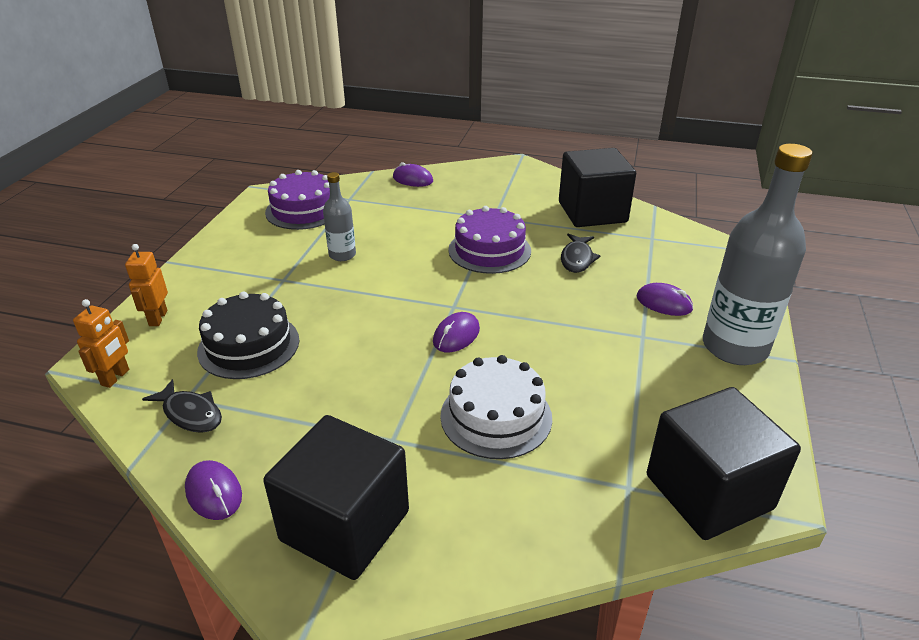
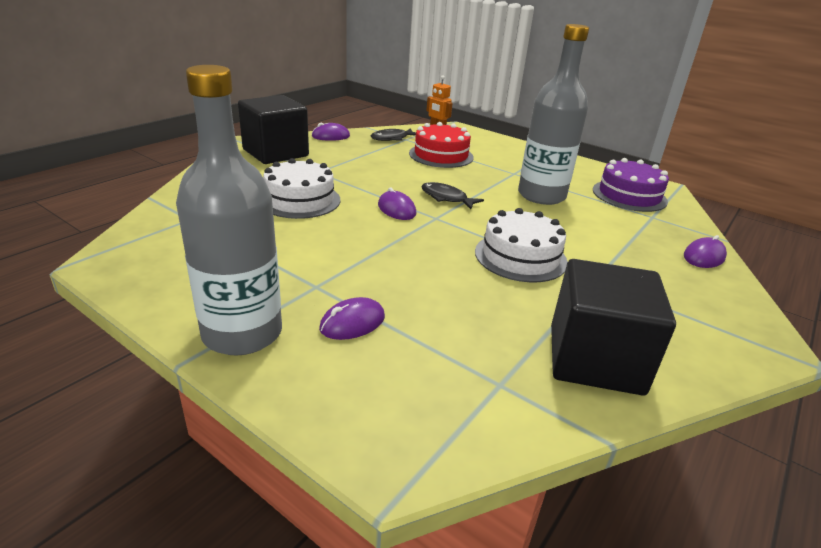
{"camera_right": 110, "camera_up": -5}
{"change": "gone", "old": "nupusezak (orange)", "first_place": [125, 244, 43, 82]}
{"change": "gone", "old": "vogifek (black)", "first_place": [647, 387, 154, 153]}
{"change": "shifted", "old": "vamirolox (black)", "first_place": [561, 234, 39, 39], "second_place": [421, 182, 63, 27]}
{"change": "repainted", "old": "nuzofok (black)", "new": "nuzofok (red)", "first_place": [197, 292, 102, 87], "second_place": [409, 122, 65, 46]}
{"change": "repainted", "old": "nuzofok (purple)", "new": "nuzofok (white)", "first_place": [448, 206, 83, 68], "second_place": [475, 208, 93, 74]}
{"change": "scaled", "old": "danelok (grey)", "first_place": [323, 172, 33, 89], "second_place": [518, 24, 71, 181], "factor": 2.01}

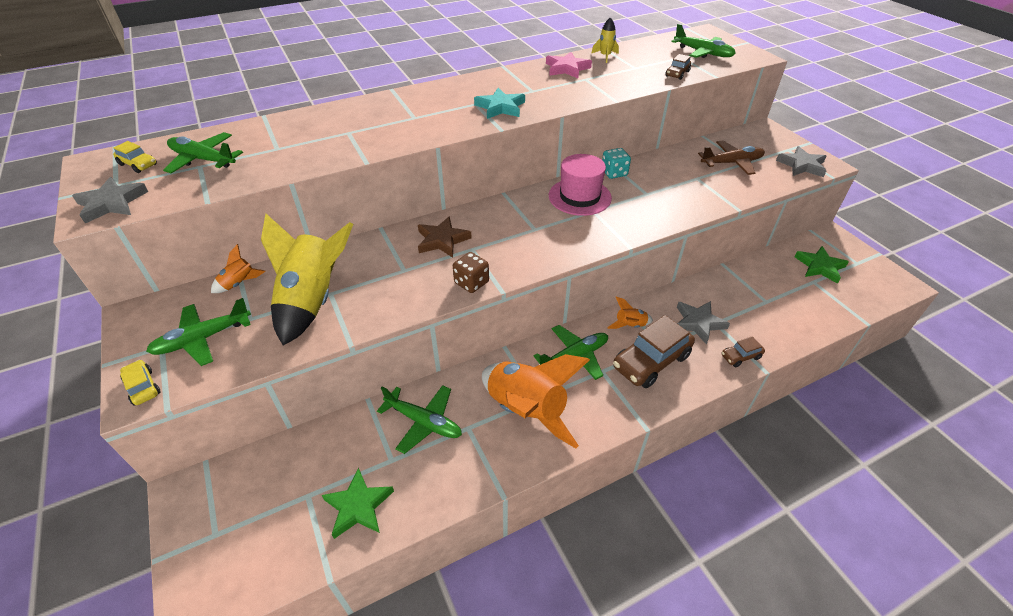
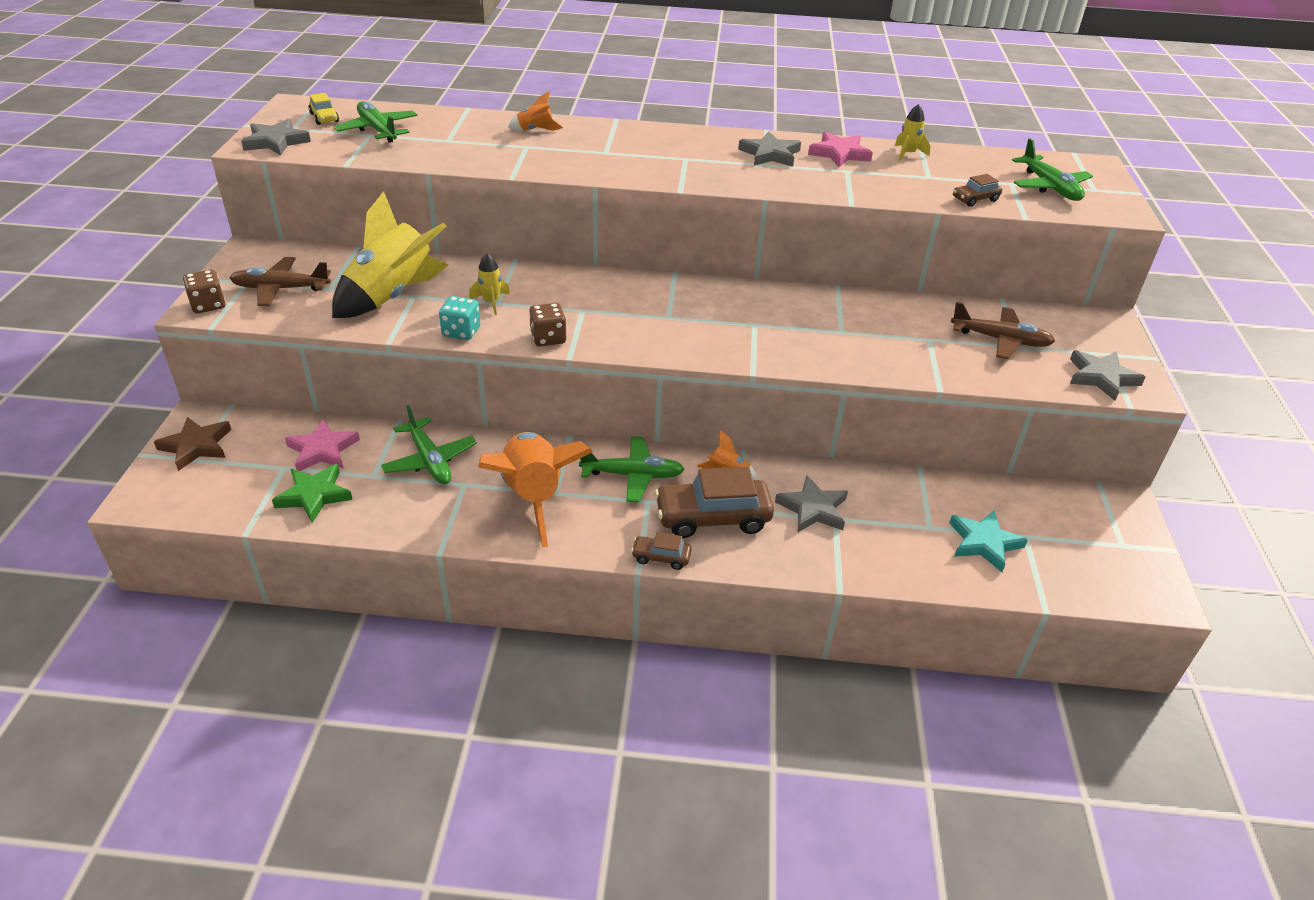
{"camera_right": 30, "camera_up": -5}
{"change": "gone", "old": "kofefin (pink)", "first_place": [549, 154, 63, 62]}
{"change": "gone", "old": "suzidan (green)", "first_place": [795, 246, 54, 38]}
{"change": "new", "new": "suzidan (pink)", "second_place": [285, 419, 75, 52]}
{"change": "new", "new": "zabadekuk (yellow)", "second_place": [469, 253, 41, 62]}
{"change": "new", "new": "suzidan (grey)", "second_place": [738, 131, 63, 36]}
{"change": "shifted", "old": "zabadekuk (orange)", "first_place": [211, 244, 55, 49], "second_place": [508, 91, 55, 40]}
{"change": "shifted", "old": "suzidan (brown)", "first_place": [418, 216, 54, 42], "second_place": [154, 417, 77, 54]}
{"change": "shifted", "old": "suzidan (turquoise)", "first_place": [474, 88, 51, 31], "second_place": [949, 510, 79, 62]}
{"change": "shifted", "old": "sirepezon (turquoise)", "first_place": [602, 148, 29, 31], "second_place": [439, 296, 42, 44]}
{"change": "shifted", "old": "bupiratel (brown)", "first_place": [722, 336, 43, 31], "second_place": [631, 532, 61, 38]}
{"change": "swapped", "old": "bupiratel (yellow)", "new": "sirepezon (brown)", "first_place": [120, 360, 40, 45], "second_place": [183, 269, 42, 44]}
{"change": "repainted", "old": "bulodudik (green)", "new": "bulodudik (brown)", "first_place": [146, 298, 105, 68], "second_place": [230, 257, 101, 49]}

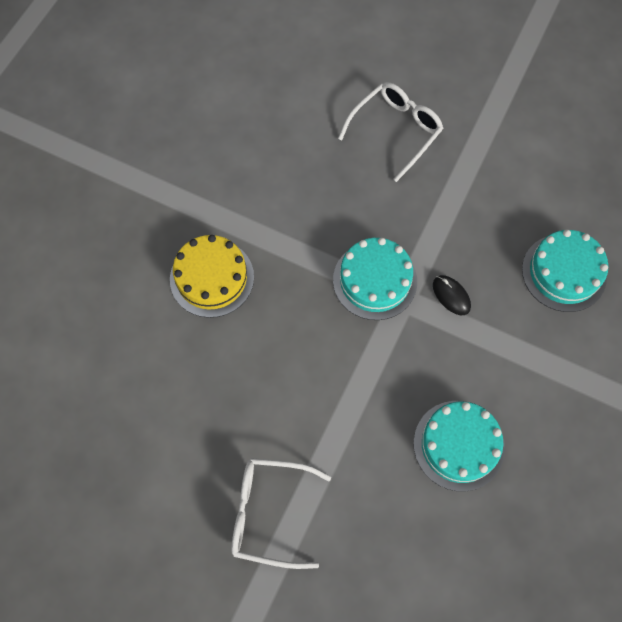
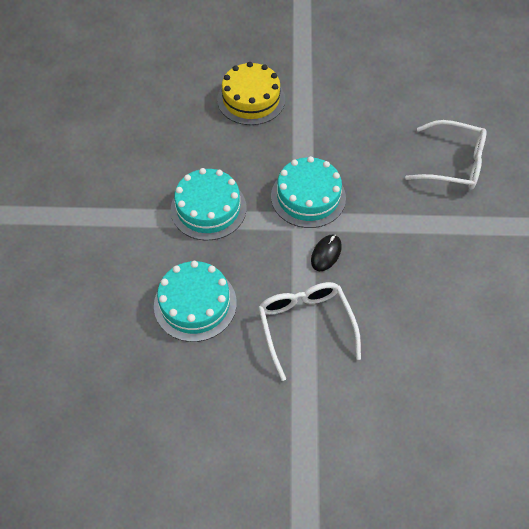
{"camera_right": 65, "camera_up": -10}
{"change": "shifted", "old": "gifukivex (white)", "first_place": [232, 458, 99, 111], "second_place": [258, 282, 103, 99]}
{"change": "shifted", "old": "nuzofok (turquoise)", "first_place": [522, 230, 86, 82], "second_place": [171, 168, 75, 72]}

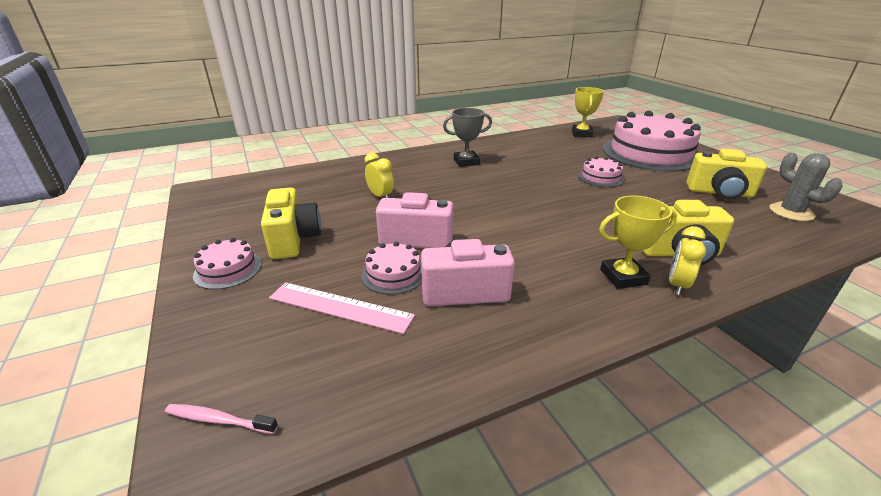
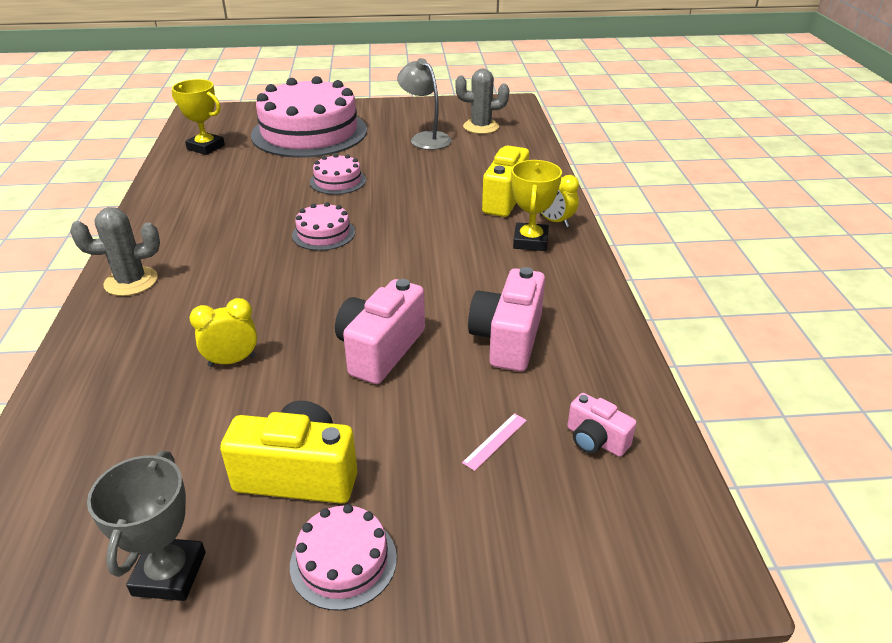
{"camera_right": -70, "camera_up": 5}
{"change": "gone", "old": "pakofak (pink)", "first_place": [165, 404, 113, 30]}
{"change": "new", "new": "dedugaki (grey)", "second_place": [70, 207, 90, 89]}
{"change": "new", "new": "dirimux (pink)", "second_place": [567, 393, 70, 64]}
{"change": "shifted", "old": "nuzofok (pink)", "first_place": [361, 242, 61, 52], "second_place": [292, 202, 63, 49]}
{"change": "shifted", "old": "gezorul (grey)", "first_place": [443, 108, 49, 59], "second_place": [87, 451, 119, 150]}
{"change": "swapped", "old": "dirimux (yellow)", "new": "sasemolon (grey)", "first_place": [686, 149, 81, 51], "second_place": [397, 58, 55, 92]}
{"change": "scaled", "old": "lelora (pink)", "first_place": [269, 282, 146, 52], "second_place": [462, 413, 65, 58], "factor": 0.46}

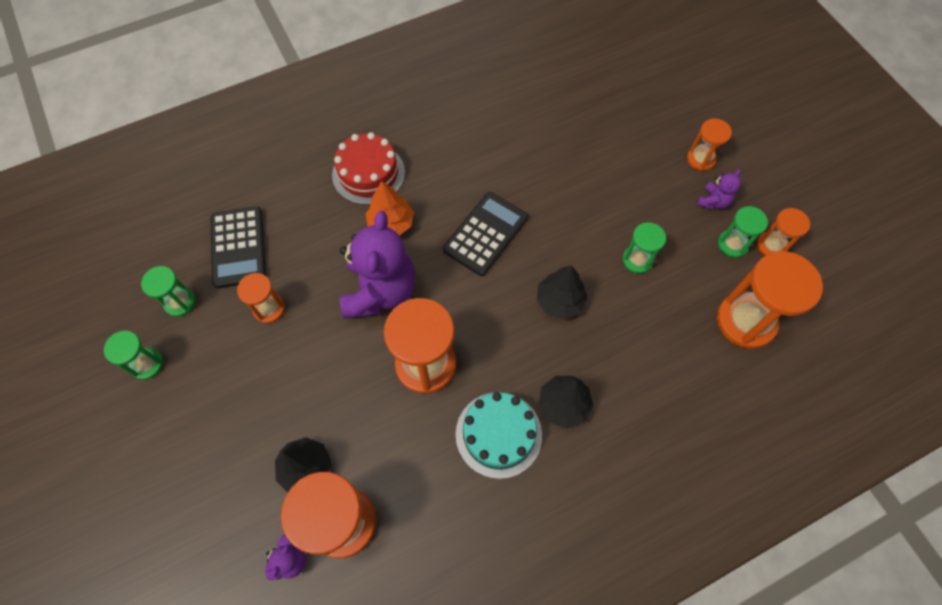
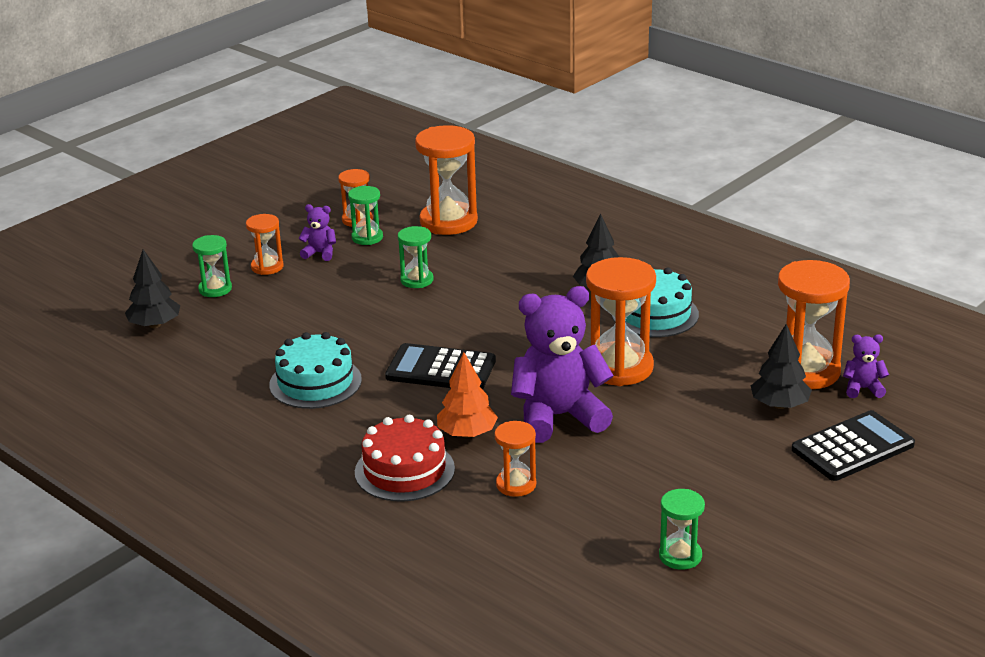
{"camera_right": -110, "camera_up": -35}
{"change": "new", "new": "nuzofok (turquoise)", "second_place": [269, 332, 93, 77]}
{"change": "shifted", "old": "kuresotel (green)", "first_place": [104, 331, 59, 49], "second_place": [192, 235, 40, 62]}
{"change": "shifted", "old": "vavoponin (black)", "first_place": [210, 206, 56, 82], "second_place": [792, 410, 123, 71]}
{"change": "shifted", "old": "kuresotel (orange)", "first_place": [237, 273, 48, 50], "second_place": [494, 421, 42, 76]}
{"change": "shifted", "old": "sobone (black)", "first_place": [537, 266, 51, 53], "second_place": [125, 249, 55, 79]}

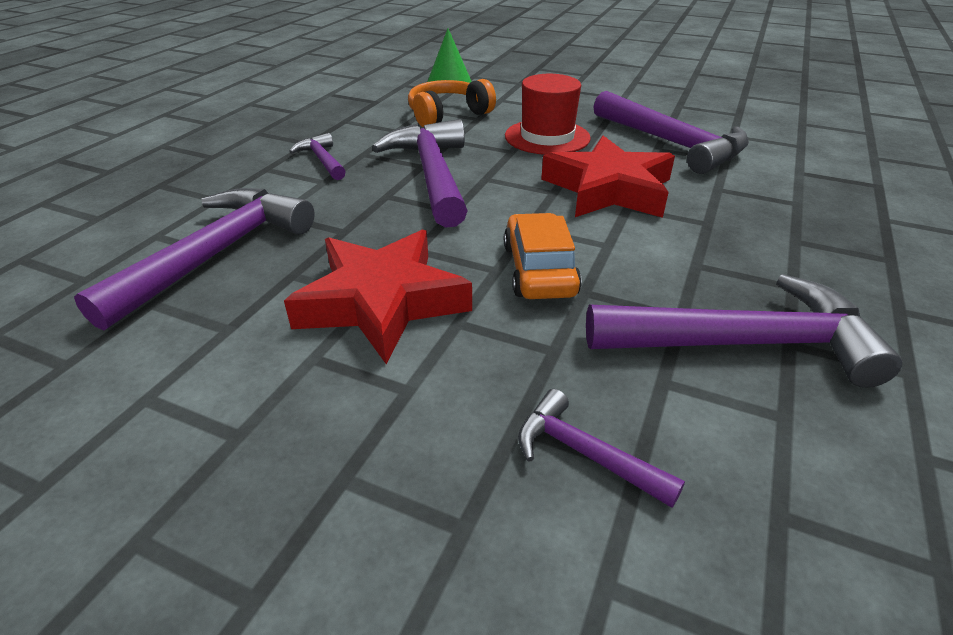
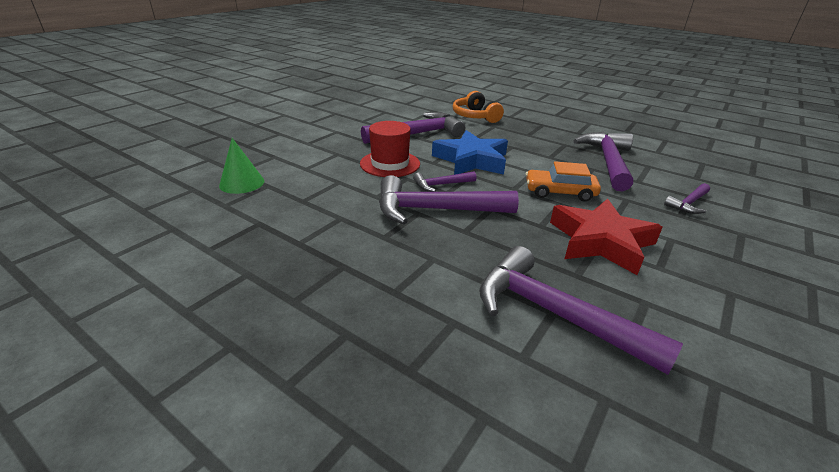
{"camera_right": -80, "camera_up": -5}
{"change": "shifted", "old": "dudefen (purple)", "first_place": [289, 133, 57, 47], "second_place": [413, 172, 64, 20]}
{"change": "shifted", "old": "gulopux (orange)", "first_place": [408, 79, 88, 48], "second_place": [453, 91, 51, 32]}
{"change": "repainted", "old": "suzidan (red)", "new": "suzidan (blue)", "first_place": [541, 135, 134, 83], "second_place": [432, 130, 76, 45]}

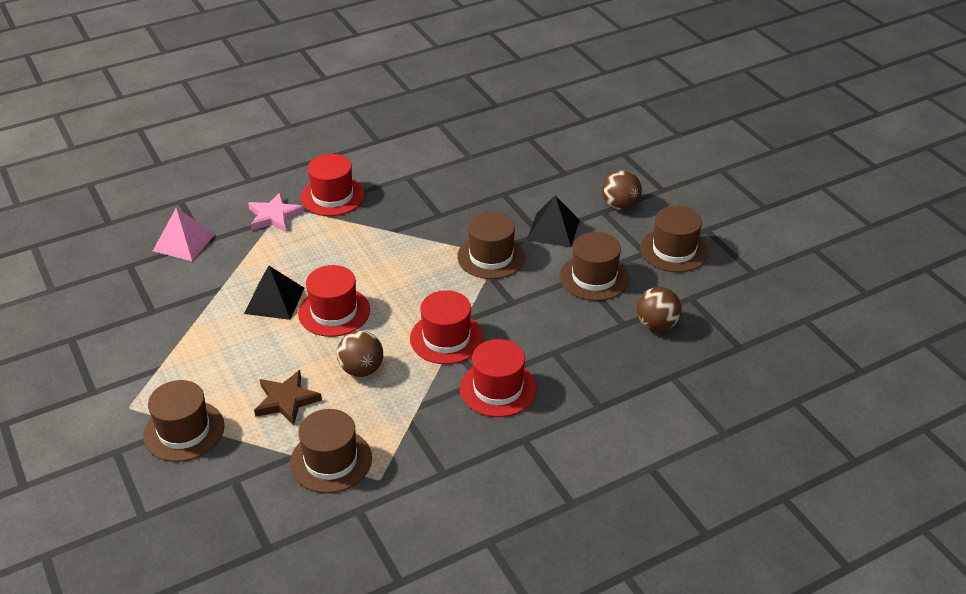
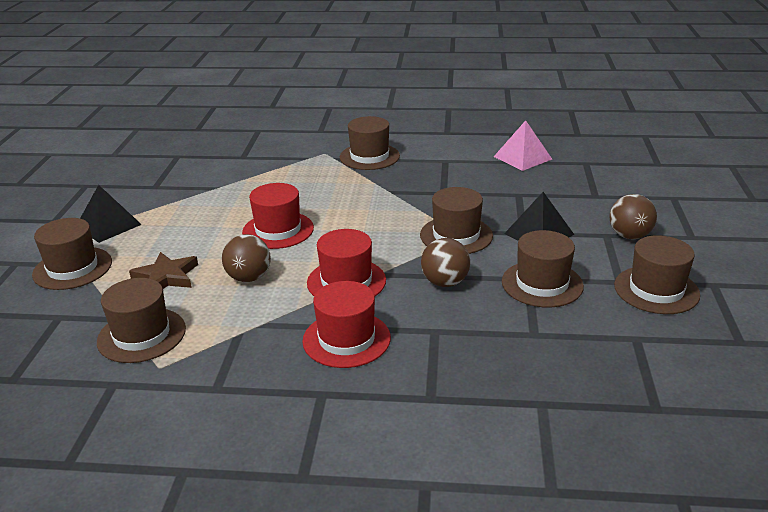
{"camera_right": 35, "camera_up": -10}
{"change": "gone", "old": "suzidan (pink)", "first_place": [248, 192, 56, 40]}
{"change": "shifted", "old": "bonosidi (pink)", "first_place": [153, 208, 62, 53], "second_place": [494, 120, 58, 51]}
{"change": "shifted", "old": "bonosidi (black)", "first_place": [244, 266, 60, 54], "second_place": [80, 185, 62, 58]}
{"change": "shifted", "old": "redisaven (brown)", "first_place": [637, 287, 45, 44], "second_place": [421, 238, 49, 49]}
{"change": "repainted", "old": "kofefin (red)", "new": "kofefin (brown)", "first_place": [301, 154, 64, 62], "second_place": [340, 116, 60, 54]}

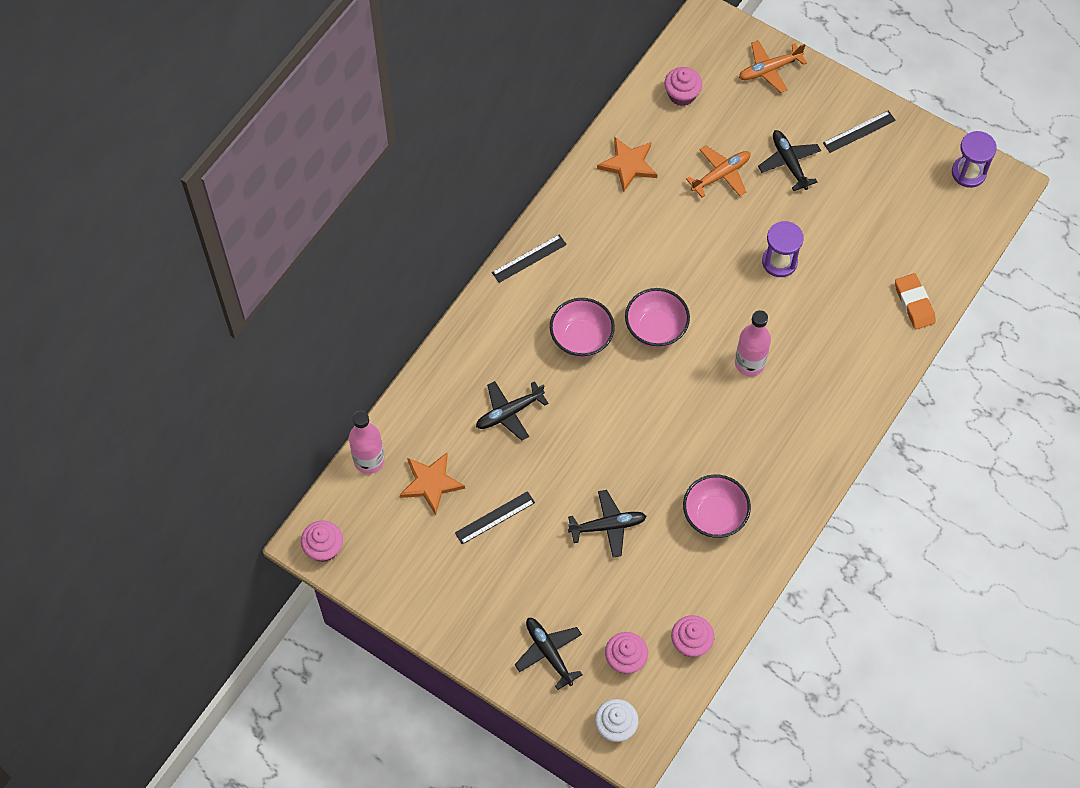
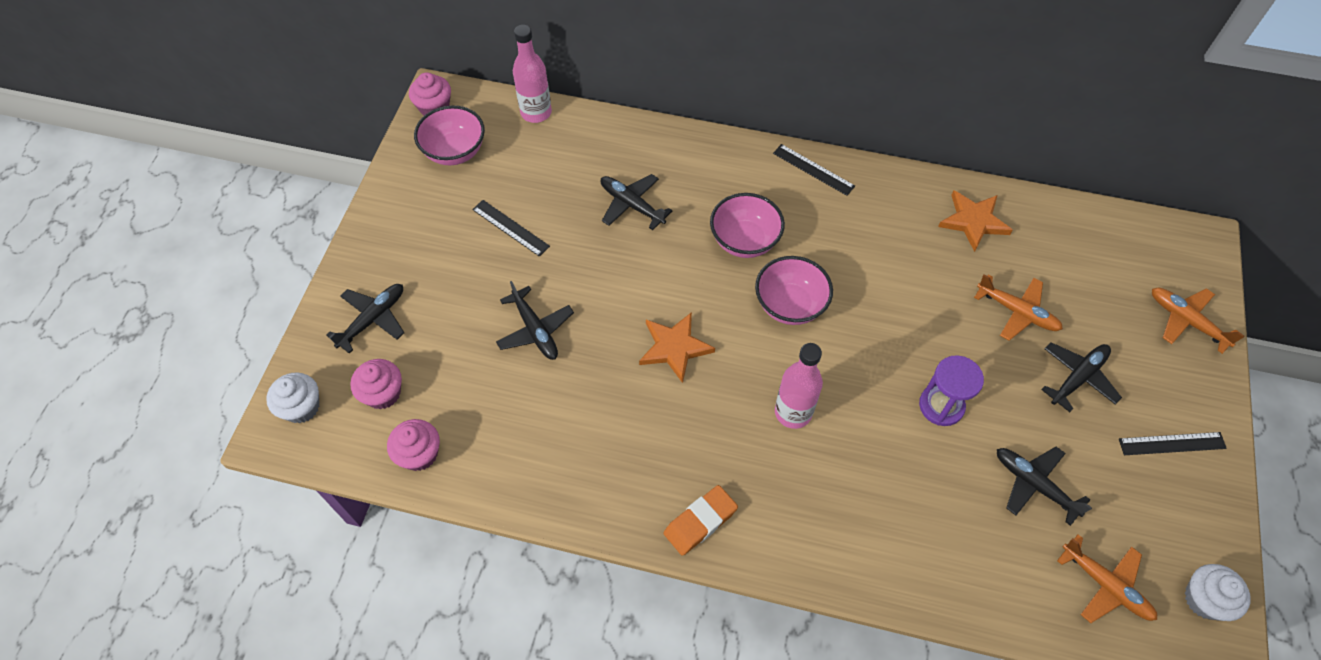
{"camera_right": 70, "camera_up": -5}
{"change": "gone", "old": "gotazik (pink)", "first_place": [664, 67, 38, 39]}
{"change": "new", "new": "bulodudik (black)", "second_place": [997, 447, 95, 79]}
{"change": "new", "new": "bulodudik (orange)", "second_place": [1057, 534, 100, 89]}
{"change": "shifted", "old": "suzidan (orange)", "first_place": [400, 453, 65, 62], "second_place": [639, 312, 76, 71]}
{"change": "shifted", "old": "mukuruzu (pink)", "first_place": [683, 474, 68, 64], "second_place": [414, 105, 71, 60]}
{"change": "shifted", "old": "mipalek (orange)", "first_place": [895, 273, 41, 57], "second_place": [664, 485, 74, 71]}
{"change": "swapped", "old": "kuresotel (purple)", "new": "gotazik (white)", "first_place": [952, 131, 45, 57], "second_place": [1185, 564, 66, 57]}
{"change": "rotated", "old": "lelora (black)", "first_place": [823, 111, 73, 42], "second_place": [1119, 432, 108, 23], "degrees": -45}

